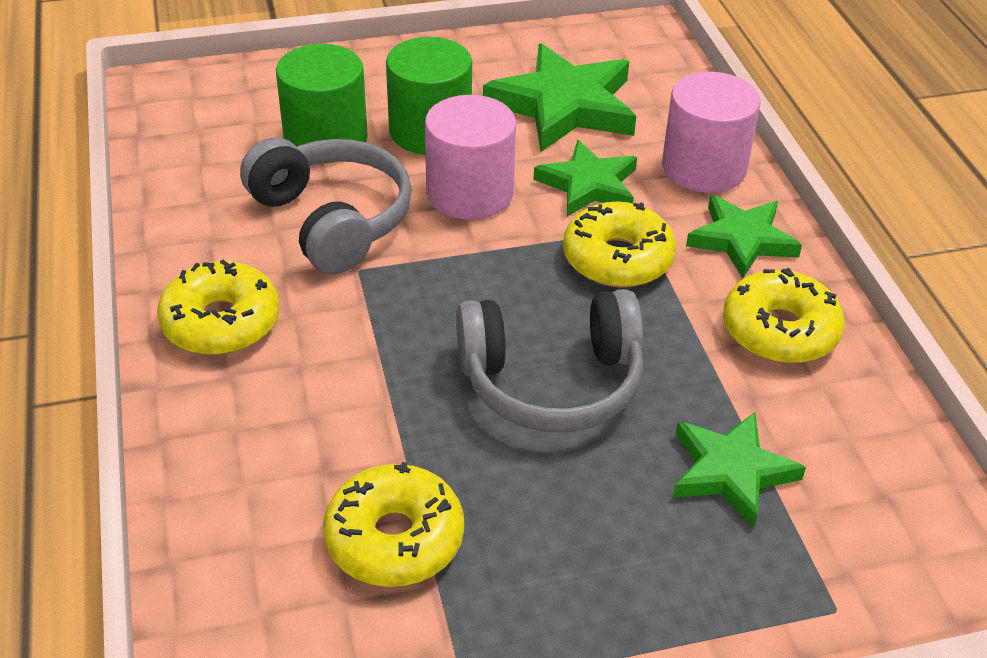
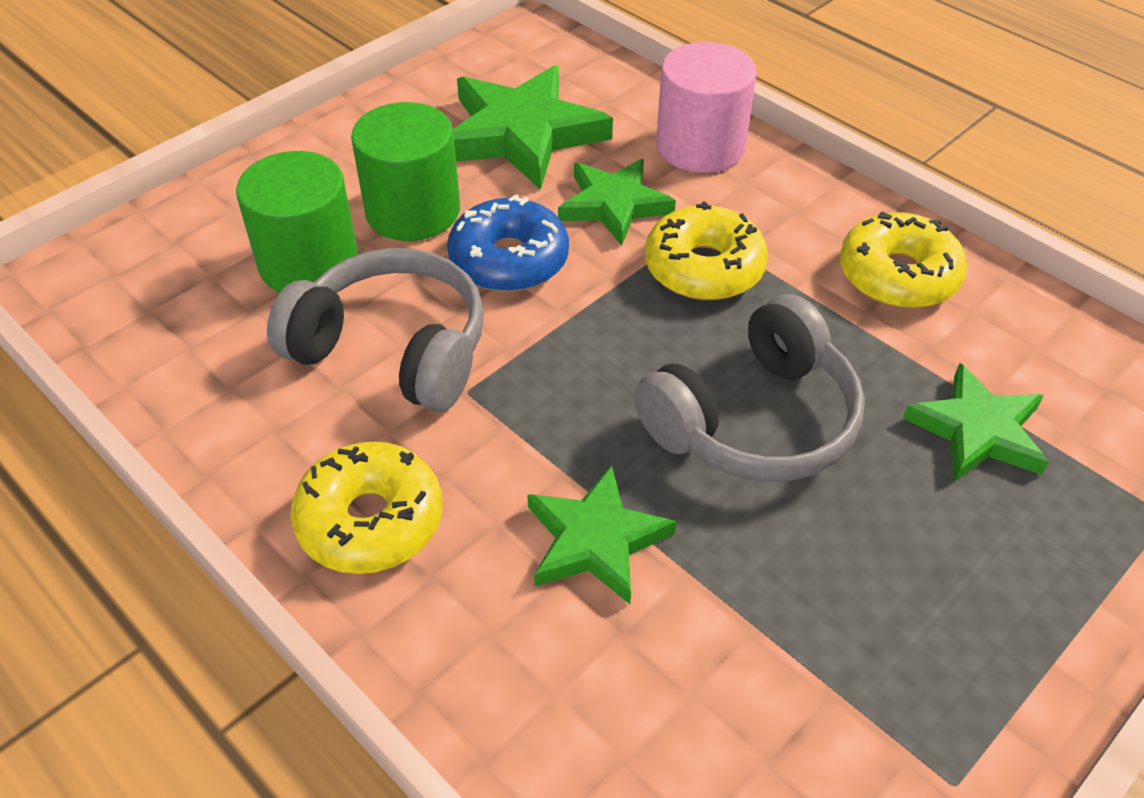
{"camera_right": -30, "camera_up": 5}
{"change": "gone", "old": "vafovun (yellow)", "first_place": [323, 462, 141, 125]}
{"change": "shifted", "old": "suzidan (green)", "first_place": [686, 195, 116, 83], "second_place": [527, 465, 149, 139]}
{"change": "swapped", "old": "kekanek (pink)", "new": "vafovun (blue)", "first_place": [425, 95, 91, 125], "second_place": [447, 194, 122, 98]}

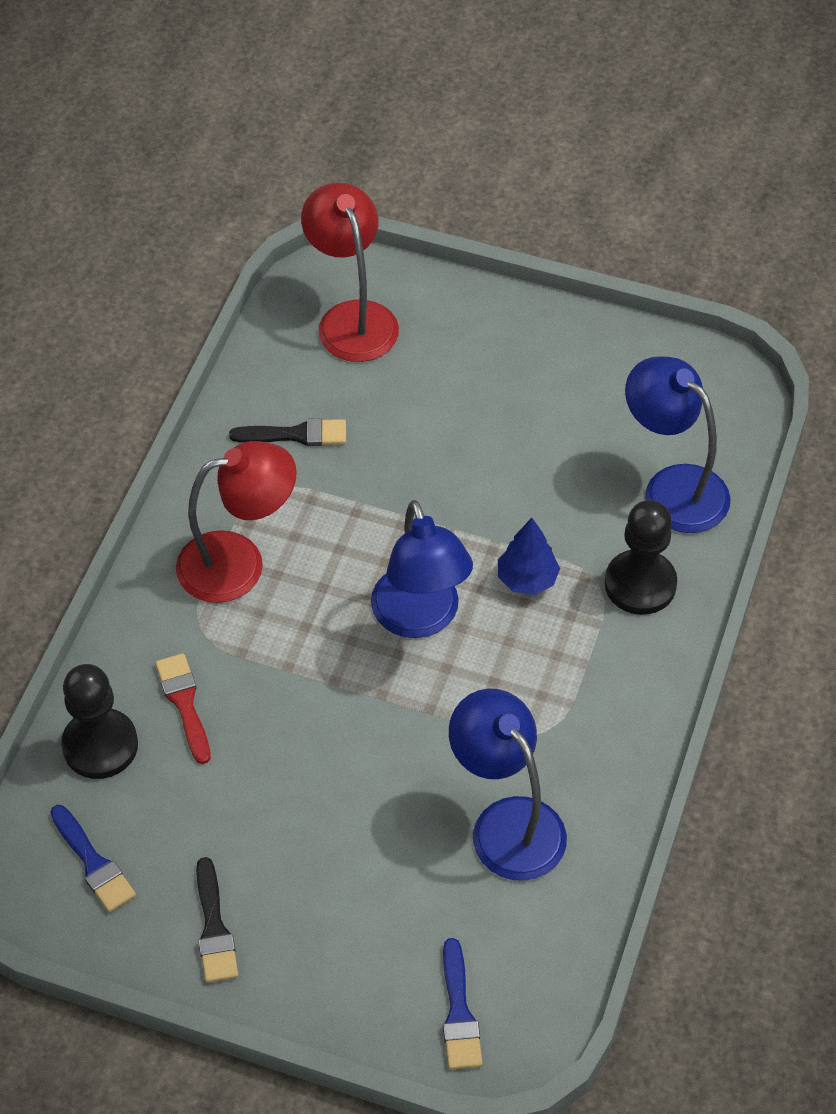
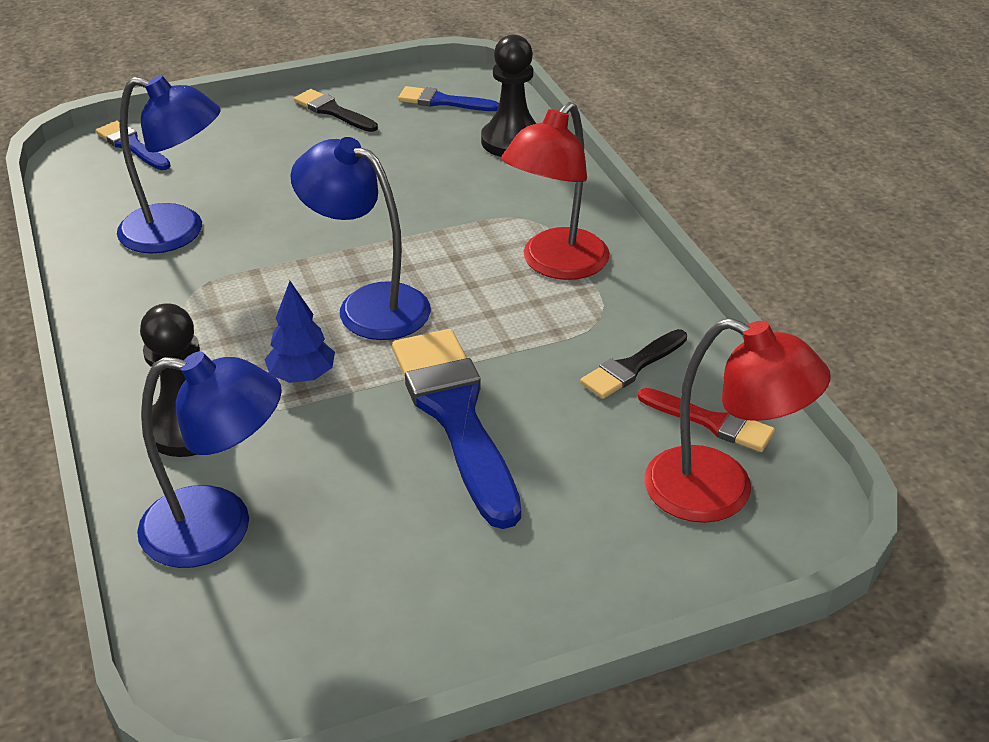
{"camera_right": 140, "camera_up": -15}
{"change": "new", "new": "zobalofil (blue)", "second_place": [392, 329, 129, 200]}
{"change": "shifted", "old": "zobalofil (red)", "first_place": [155, 653, 56, 111], "second_place": [638, 388, 137, 64]}

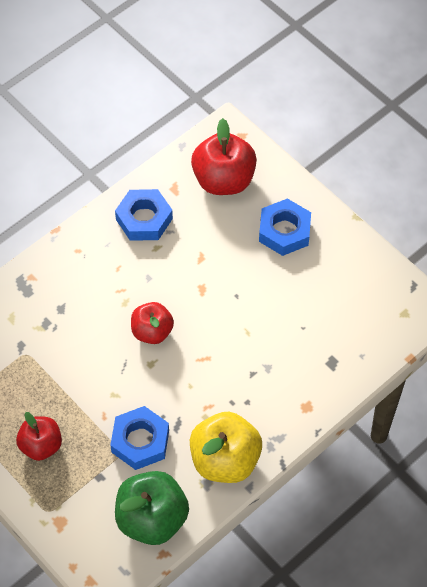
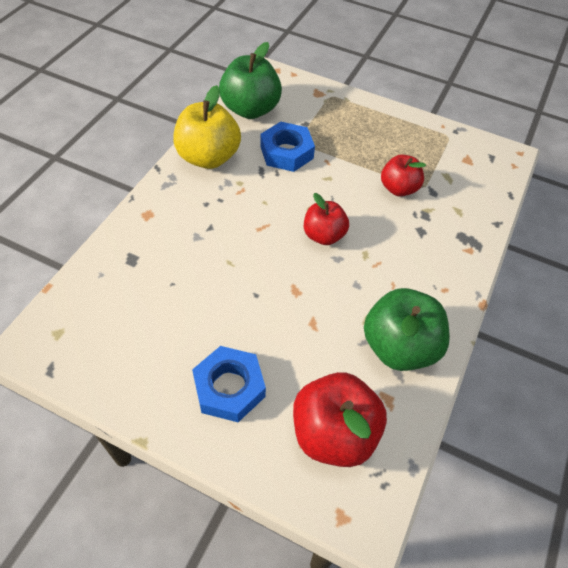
{"camera_right": 155, "camera_up": -5}
{"change": "shifted", "old": "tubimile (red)", "first_place": [16, 412, 46, 49], "second_place": [381, 155, 45, 42]}
{"change": "swapped", "old": "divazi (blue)", "new": "tubimile (green)", "first_place": [115, 189, 58, 52], "second_place": [364, 288, 86, 83]}

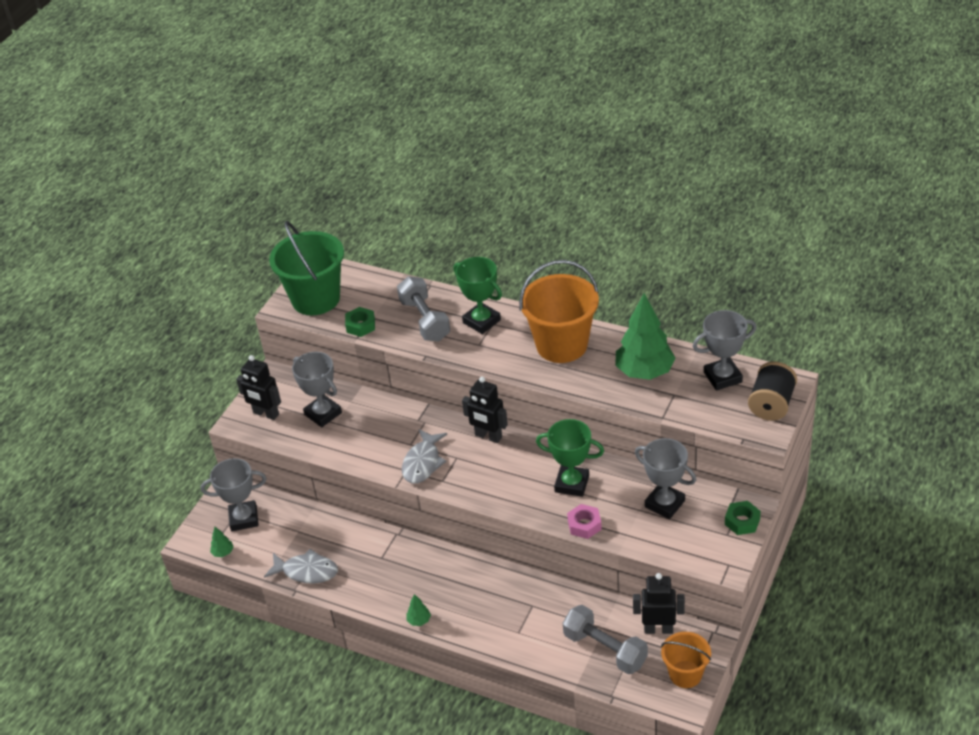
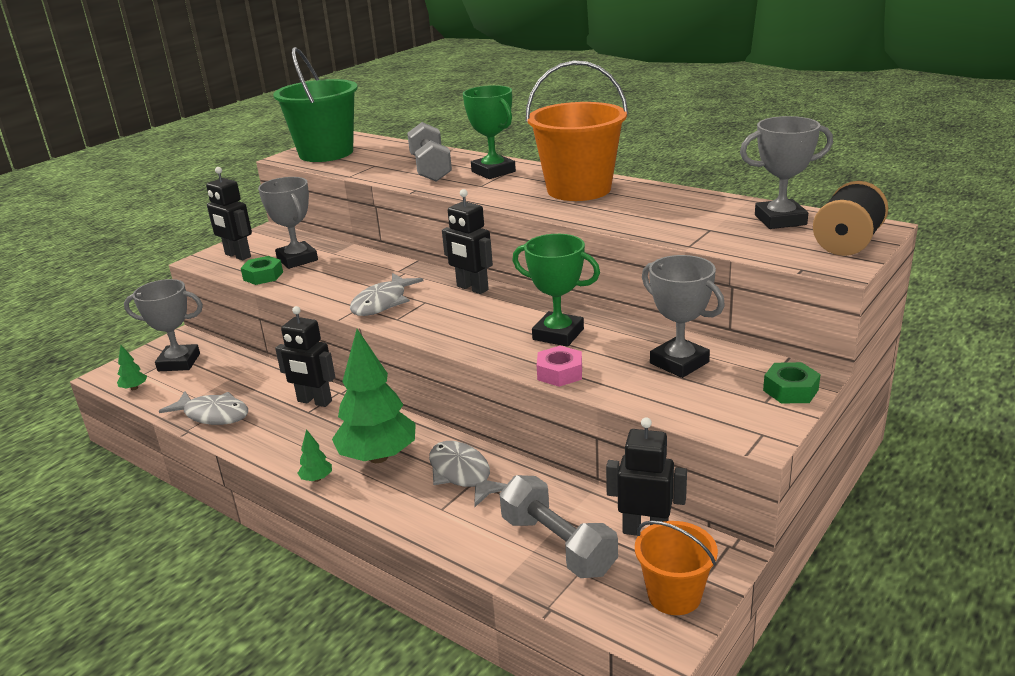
{"camera_right": 10, "camera_up": -15}
{"change": "new", "new": "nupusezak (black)", "second_place": [275, 306, 60, 101]}
{"change": "new", "new": "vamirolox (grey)", "second_place": [429, 441, 78, 66]}
{"change": "shifted", "old": "divazi (green)", "first_place": [345, 307, 30, 30], "second_place": [241, 256, 42, 29]}
{"change": "shifted", "old": "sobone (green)", "first_place": [616, 293, 59, 87], "second_place": [332, 329, 84, 134]}

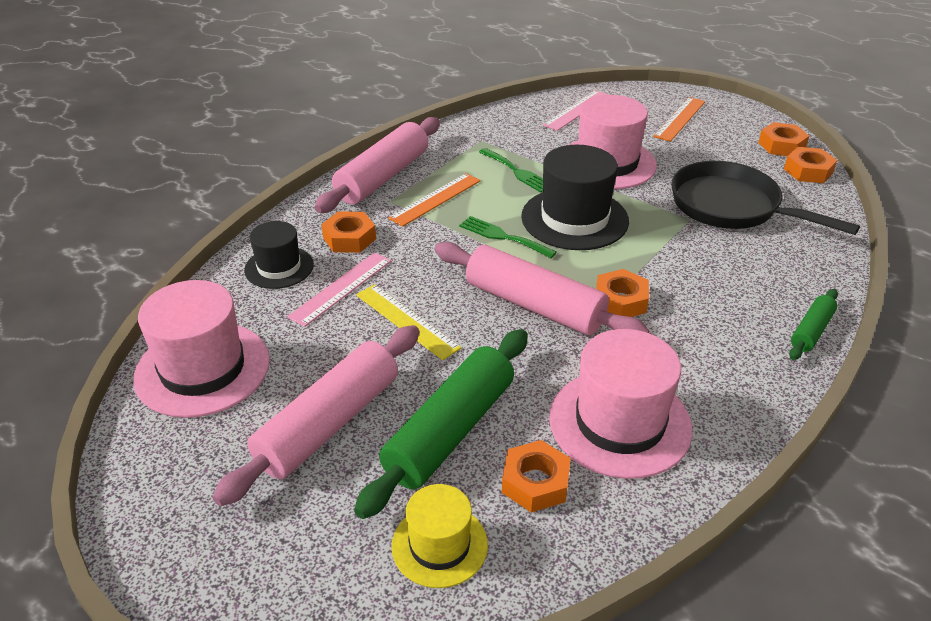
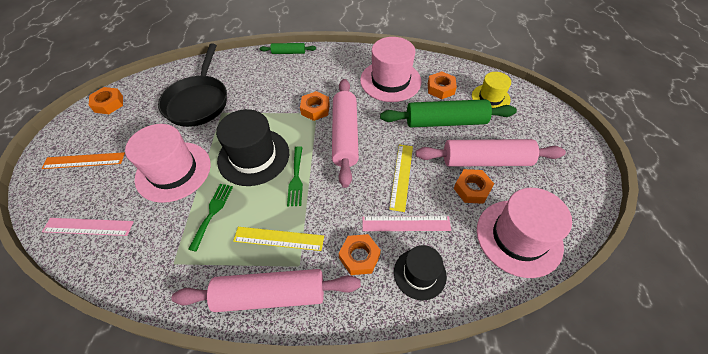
{"camera_right": -125, "camera_up": 15}
{"change": "shifted", "old": "divazi (orange)", "first_place": [784, 147, 53, 36], "second_place": [454, 169, 40, 35]}
{"change": "repainted", "old": "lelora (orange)", "new": "lelora (yellow)", "first_place": [388, 173, 93, 54], "second_place": [233, 227, 91, 24]}

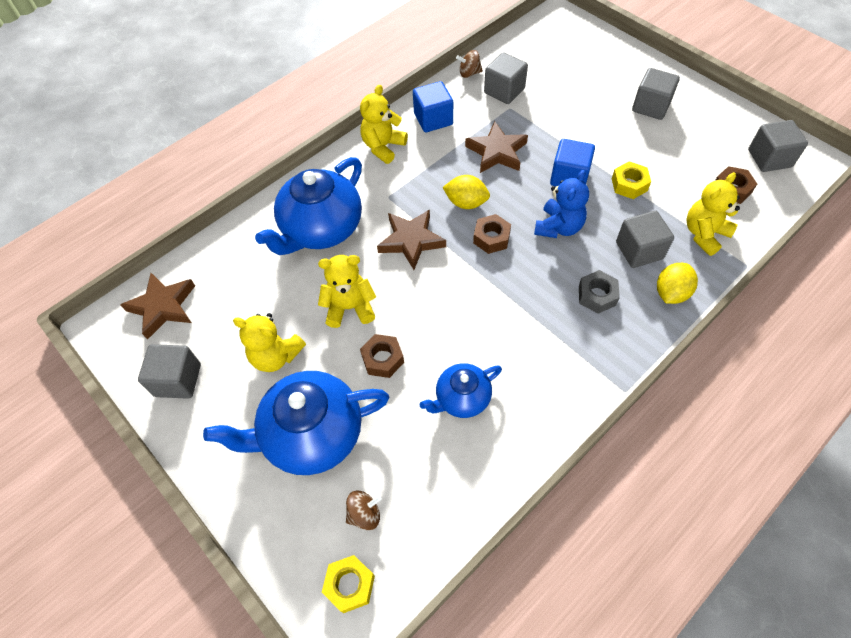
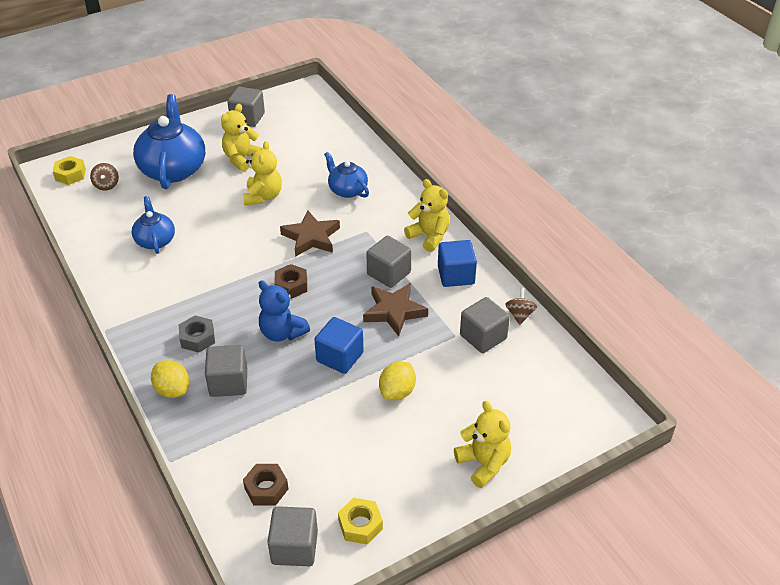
{"camera_right": 100, "camera_up": -15}
{"change": "gone", "old": "suzidan (brown)", "first_place": [121, 273, 74, 67]}
{"change": "gone", "old": "divazi (brown)", "first_place": [360, 334, 44, 44]}
{"change": "shifted", "old": "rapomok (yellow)", "first_place": [442, 175, 48, 34], "second_place": [379, 361, 37, 39]}
{"change": "shifted", "old": "divazi (yellow)", "first_place": [612, 161, 39, 38], "second_place": [338, 498, 45, 47]}
{"change": "shifted", "old": "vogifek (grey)", "first_place": [632, 68, 48, 52], "second_place": [366, 236, 46, 52]}
{"change": "shifted", "old": "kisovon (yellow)", "first_place": [686, 172, 54, 84], "second_place": [454, 401, 57, 87]}
{"change": "scaled", "old": "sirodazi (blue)", "first_place": [255, 157, 107, 98], "second_place": [324, 152, 45, 46], "factor": 0.55}

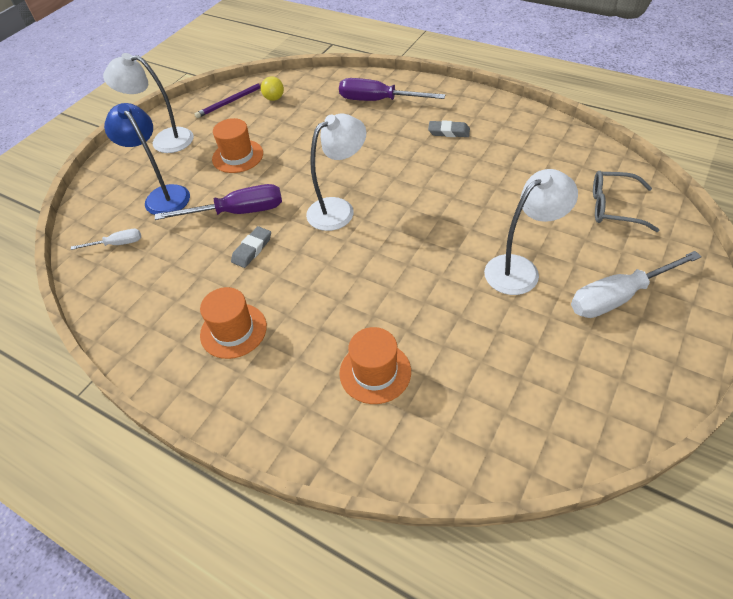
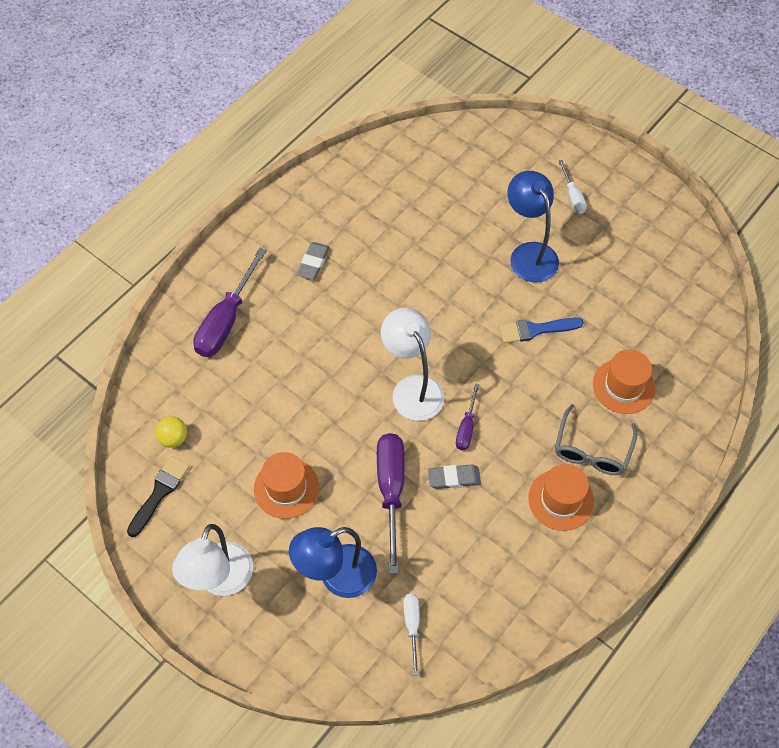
{"camera_right": -85, "camera_up": 10}
{"change": "new", "new": "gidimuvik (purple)", "second_place": [456, 383, 24, 67]}
{"change": "new", "new": "zobalofil (blue)", "second_place": [499, 318, 85, 25]}
{"change": "shifted", "old": "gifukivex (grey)", "first_place": [593, 171, 66, 61], "second_place": [555, 404, 82, 71]}
{"change": "swapped", "old": "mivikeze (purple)", "new": "zobalofil (black)", "first_place": [195, 82, 67, 36], "second_place": [127, 456, 63, 81]}
{"change": "repainted", "old": "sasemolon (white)", "new": "sasemolon (blue)", "first_place": [484, 169, 94, 126], "second_place": [507, 171, 52, 111]}
{"change": "rotated", "old": "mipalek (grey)", "first_place": [231, 226, 40, 42], "second_place": [428, 464, 53, 25], "degrees": -45}
{"change": "scaled", "old": "gidimuvik (white)", "first_place": [571, 251, 131, 67], "second_place": [559, 160, 28, 54], "factor": 0.53}

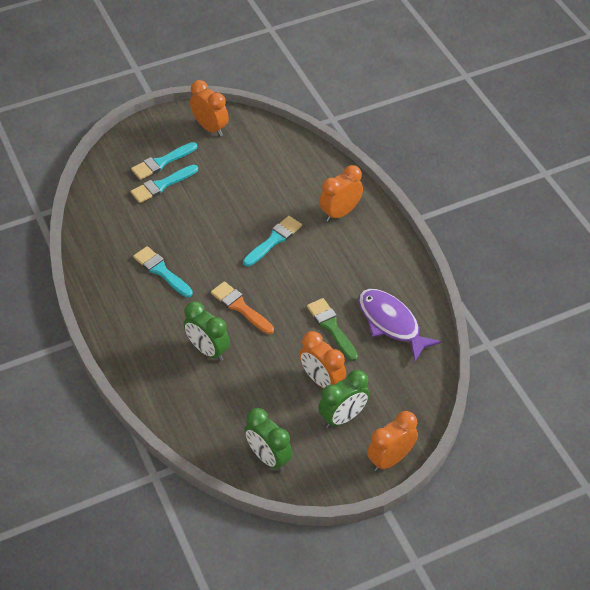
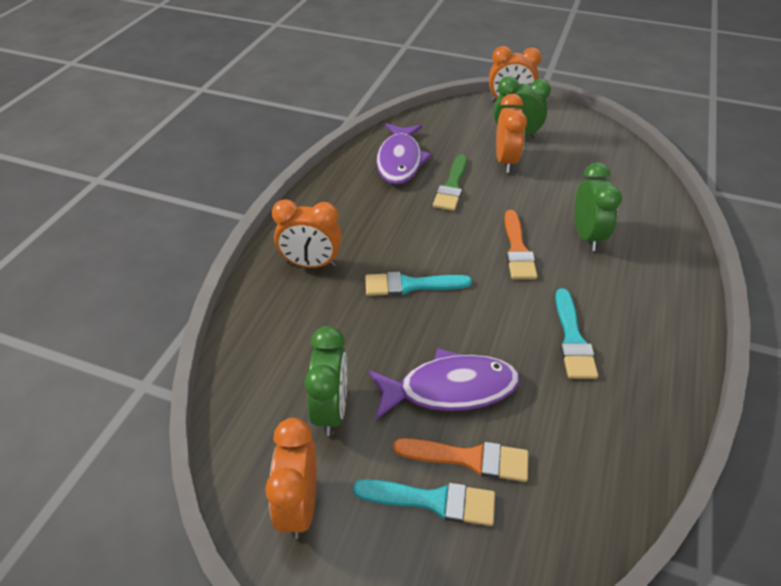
{"camera_right": -135, "camera_up": -5}
{"change": "new", "new": "vamirolox (purple)", "second_place": [369, 348, 151, 72]}
{"change": "shifted", "old": "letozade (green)", "first_place": [244, 408, 49, 63], "second_place": [304, 326, 43, 110]}
{"change": "repainted", "old": "zobalofil (turquoise)", "new": "zobalofil (orange)", "first_place": [131, 165, 67, 38], "second_place": [393, 438, 135, 44]}

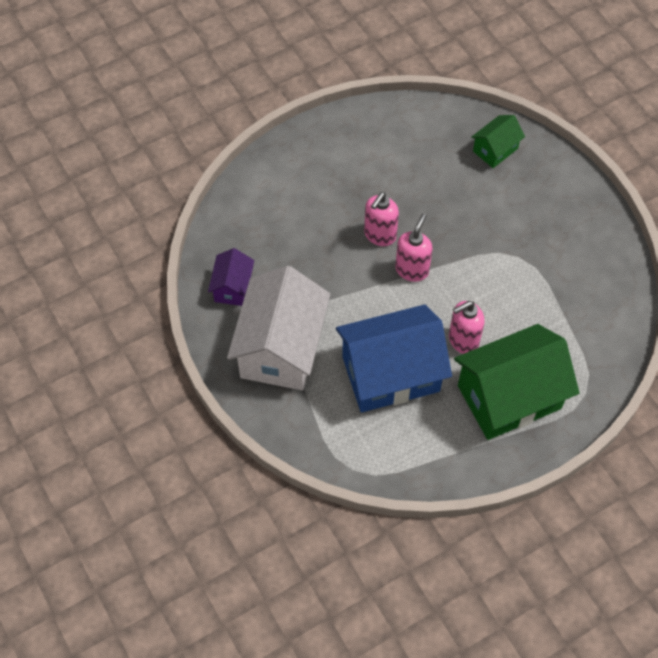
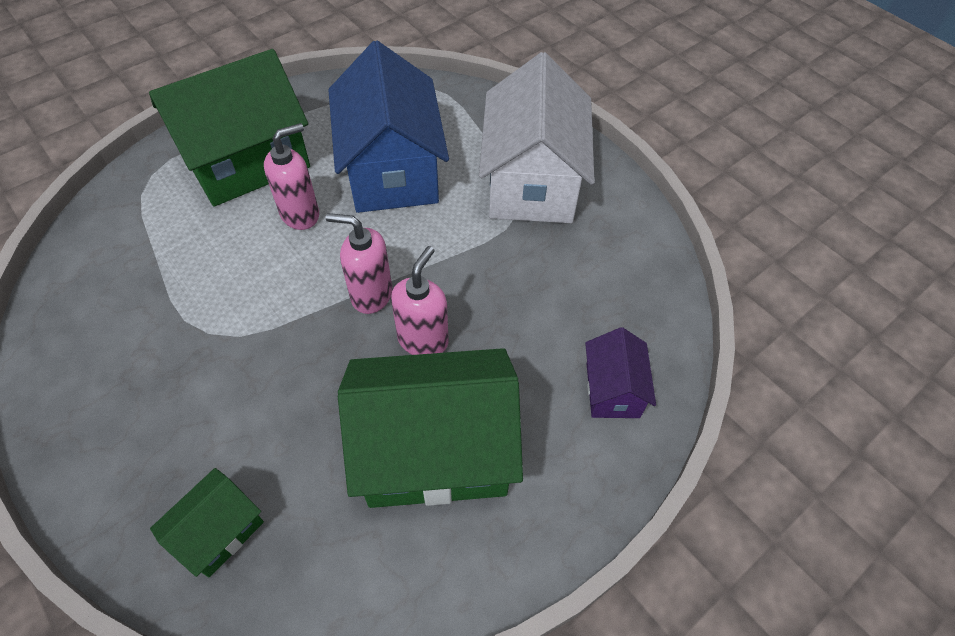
{"camera_right": 170, "camera_up": -5}
{"change": "new", "new": "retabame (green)", "second_place": [338, 348, 185, 160]}
{"change": "shifted", "old": "retabame (purple)", "first_place": [208, 248, 46, 58], "second_place": [585, 327, 71, 91]}
{"change": "rotated", "old": "retabame (blue)", "first_place": [336, 305, 116, 107], "second_place": [328, 41, 121, 172], "degrees": -75}
{"change": "rotated", "old": "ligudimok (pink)", "first_place": [395, 213, 38, 69], "second_place": [326, 213, 66, 101], "degrees": 90}

